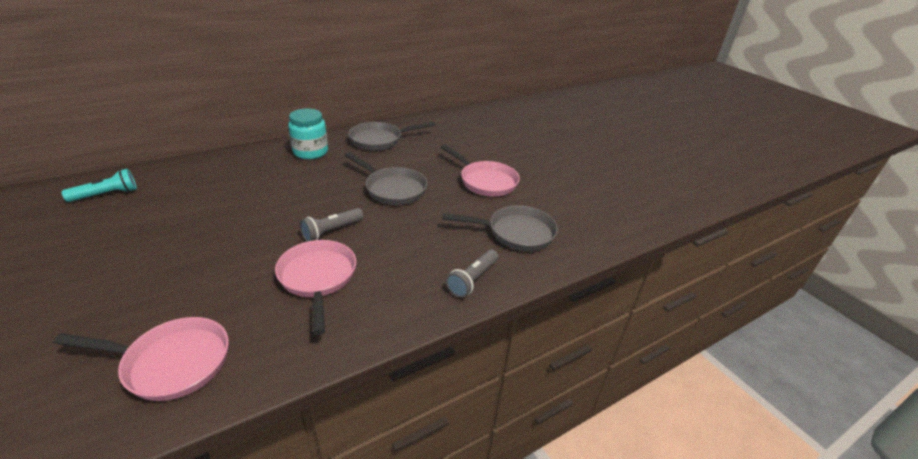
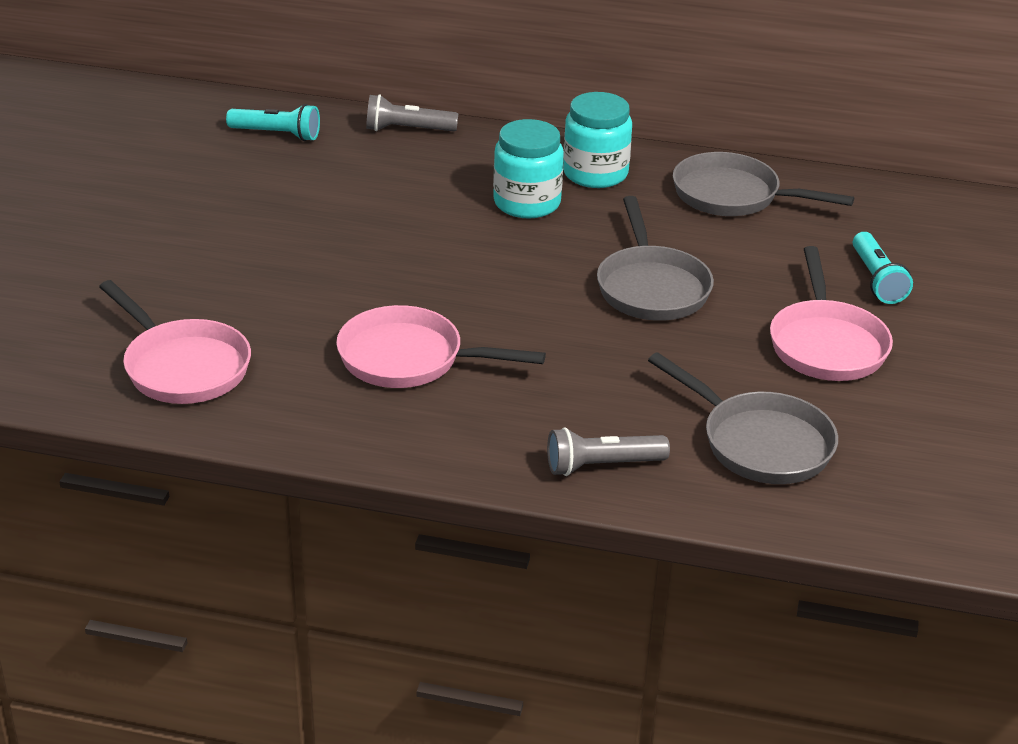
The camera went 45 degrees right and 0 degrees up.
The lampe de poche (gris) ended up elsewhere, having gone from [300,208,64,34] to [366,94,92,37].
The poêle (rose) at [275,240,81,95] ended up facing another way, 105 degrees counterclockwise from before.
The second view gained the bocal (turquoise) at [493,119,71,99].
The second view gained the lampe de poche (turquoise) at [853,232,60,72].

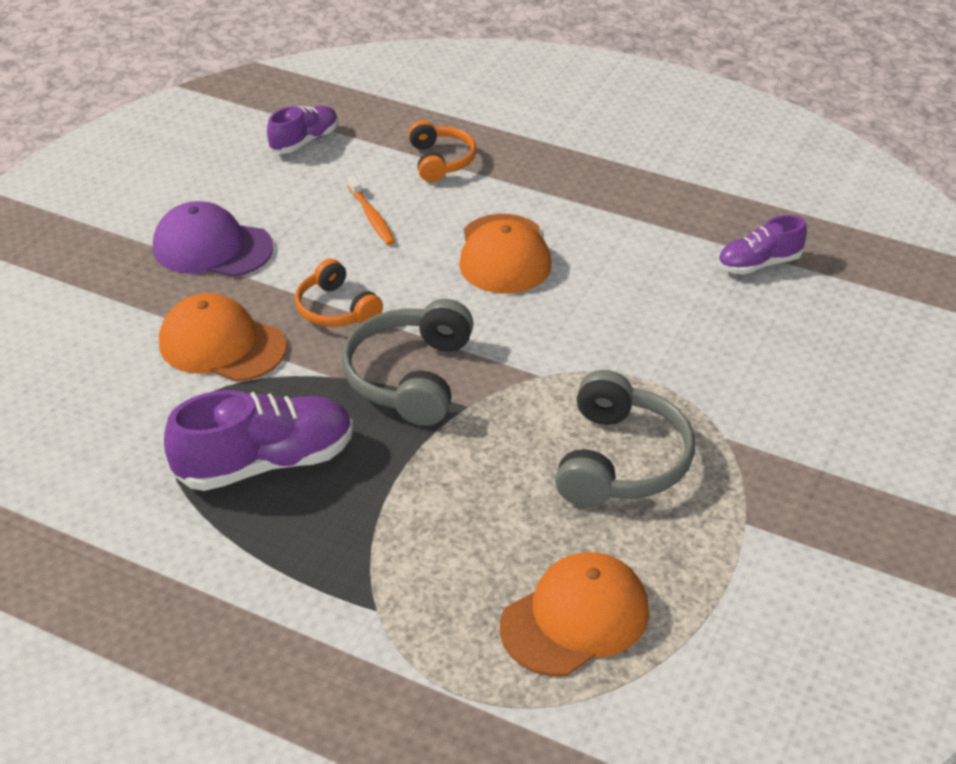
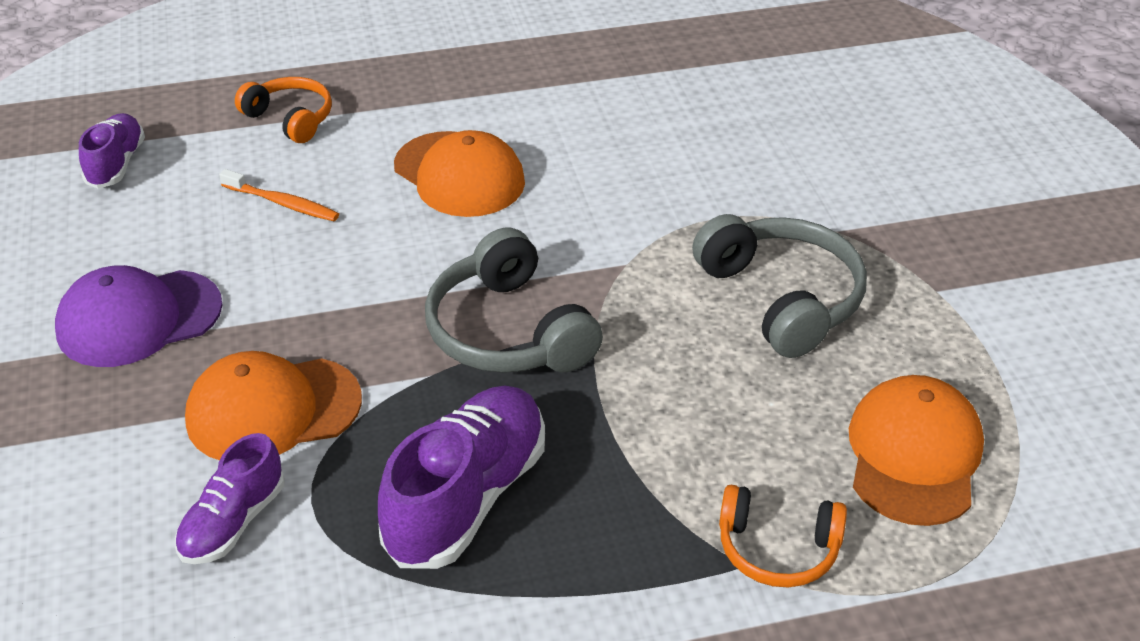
The camera went 40 degrees left and 0 degrees up.
The chaussure (violet) ended up elsewhere, having gone from [718,215,89,59] to [175,433,110,131].
The casque audio (orange) ended up elsewhere, having gone from [295,259,88,68] to [719,485,128,102].

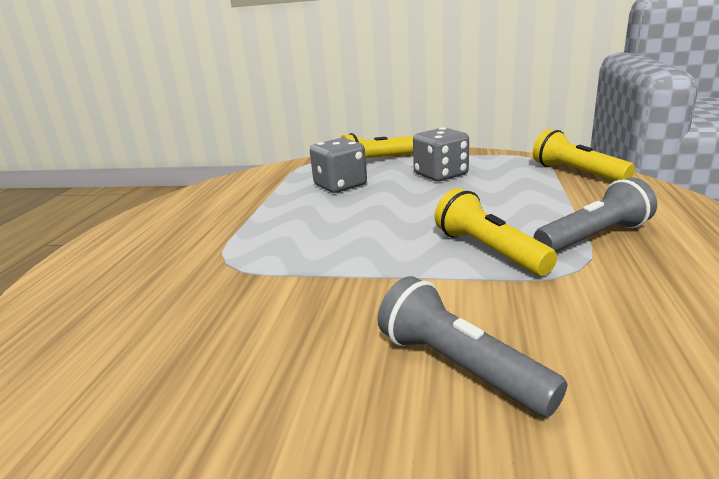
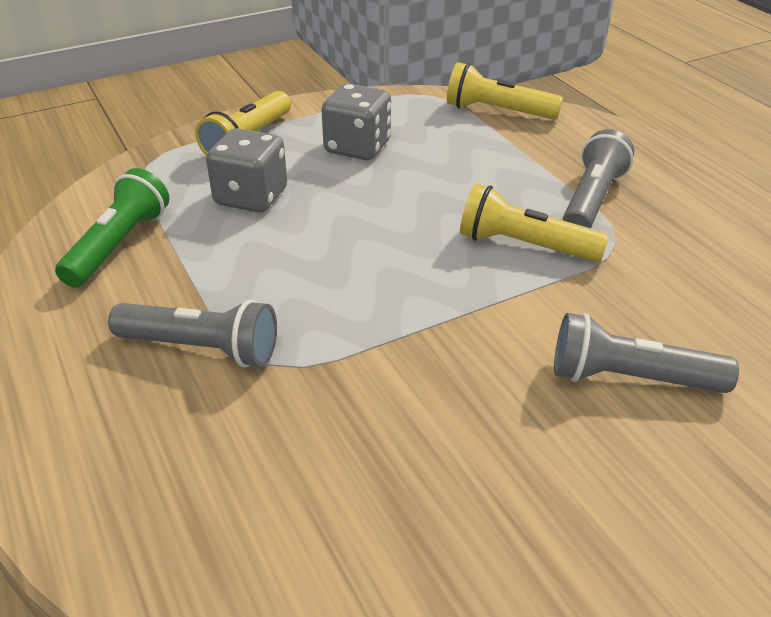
The camera went 40 degrees left and 15 degrees up.
The second view gained the lampe de poche (vert) at [55,168,114,119].
The second view gained the lampe de poche (gris) at [108,299,169,69].

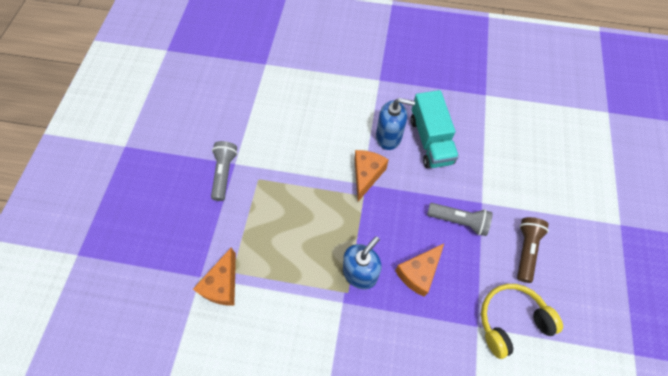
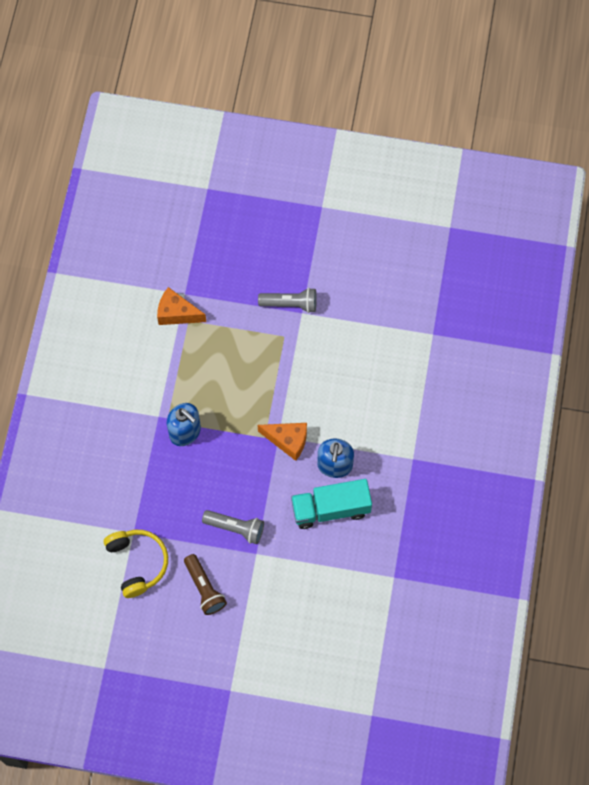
The camera went 90 degrees right and 5 degrees up.
The lampe de poche (gris) at [427,203,66,33] ended up facing another way, 90 degrees counterclockwise from before.
The lampe de poche (marron) at [517,217,32,66] ended up facing another way, 45 degrees clockwise from before.
The second view lost the fromage (orange) at [395,244,49,53].

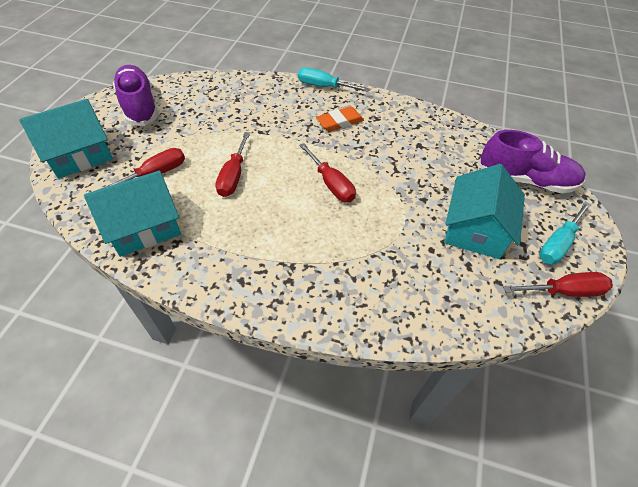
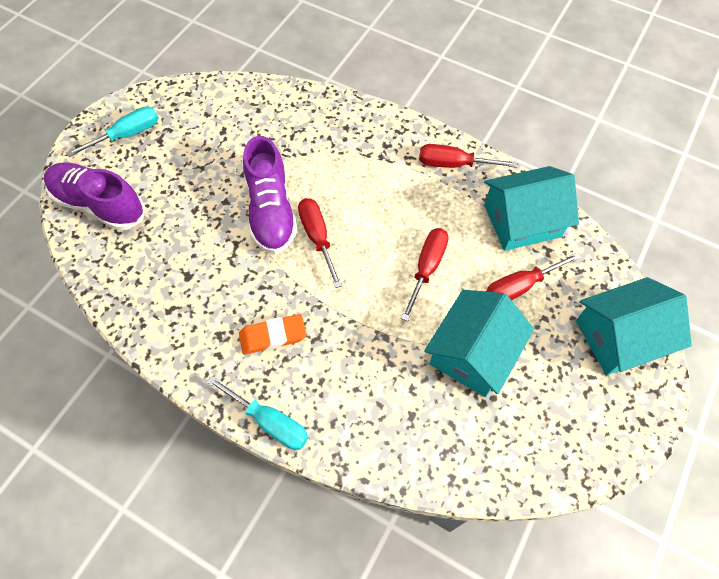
The camera went 165 degrees left and 10 degrees up.
The chaussure (violet) ended up elsewhere, having gone from [113,65,46,61] to [243,136,54,118].
The maison (turquoise) ended up elsewhere, having gone from [445,164,80,95] to [424,290,110,107].
The tournevis (rouge) ended up elsewhere, having gone from [503,272,110,25] to [419,144,98,24].

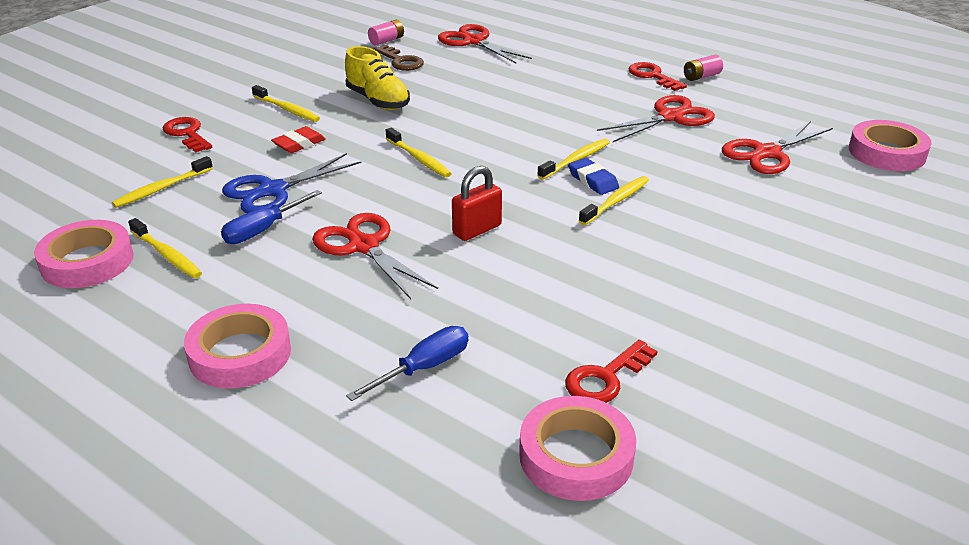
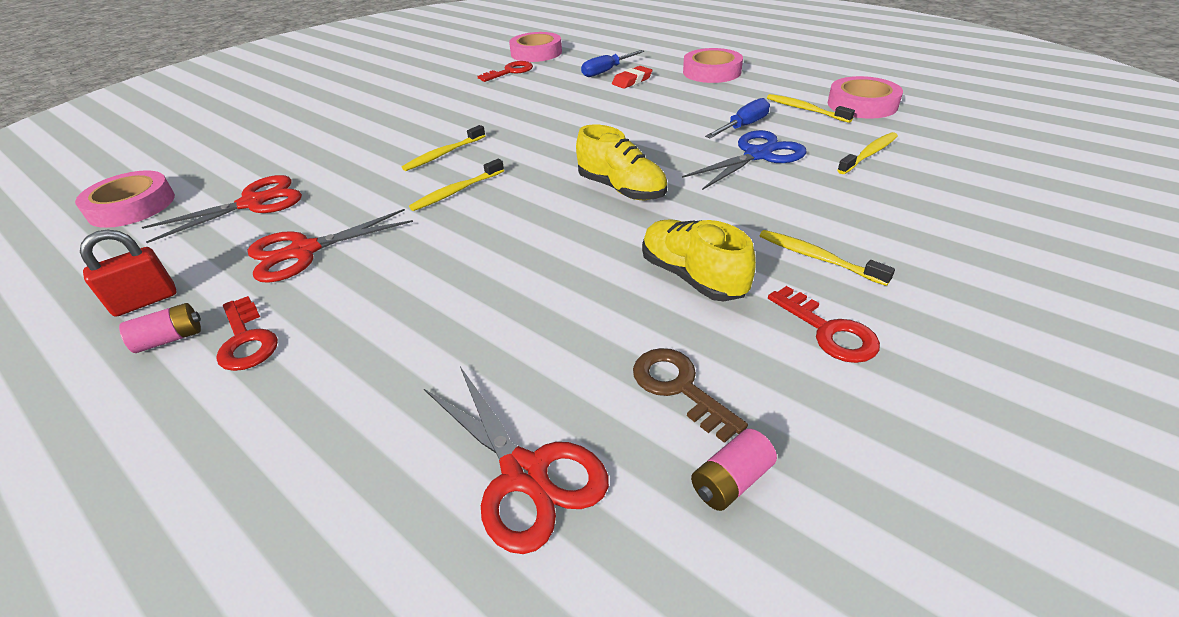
The camera went 175 degrees left and 5 degrees up.
The clé (rouge) ended up elsewhere, having gone from [163,117,49,36] to [768,286,112,77].
The gomme (rouge) ended up elsewhere, having gone from [271,126,55,27] to [612,66,40,23].
Where the brosse à dents (jaune) stood at [386,128,66,50], the chaussure (jaune) came to stand at [576,124,91,76].
The second view lost the gomme (bleu) at [568,158,51,37].
The cadenas (rouge) ended up elsewhere, having gone from [452,166,50,75] to [80,229,97,88].
The second view lost the ciseaux (rouge) at [312,213,126,86].

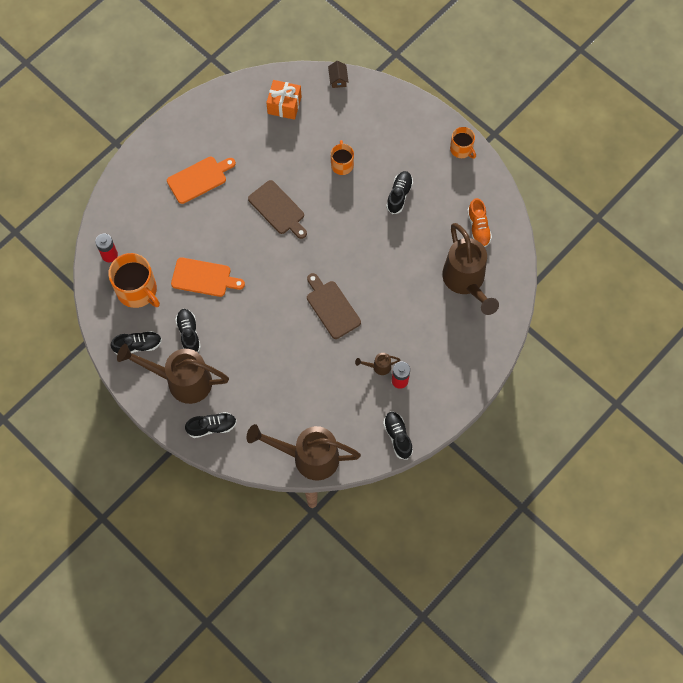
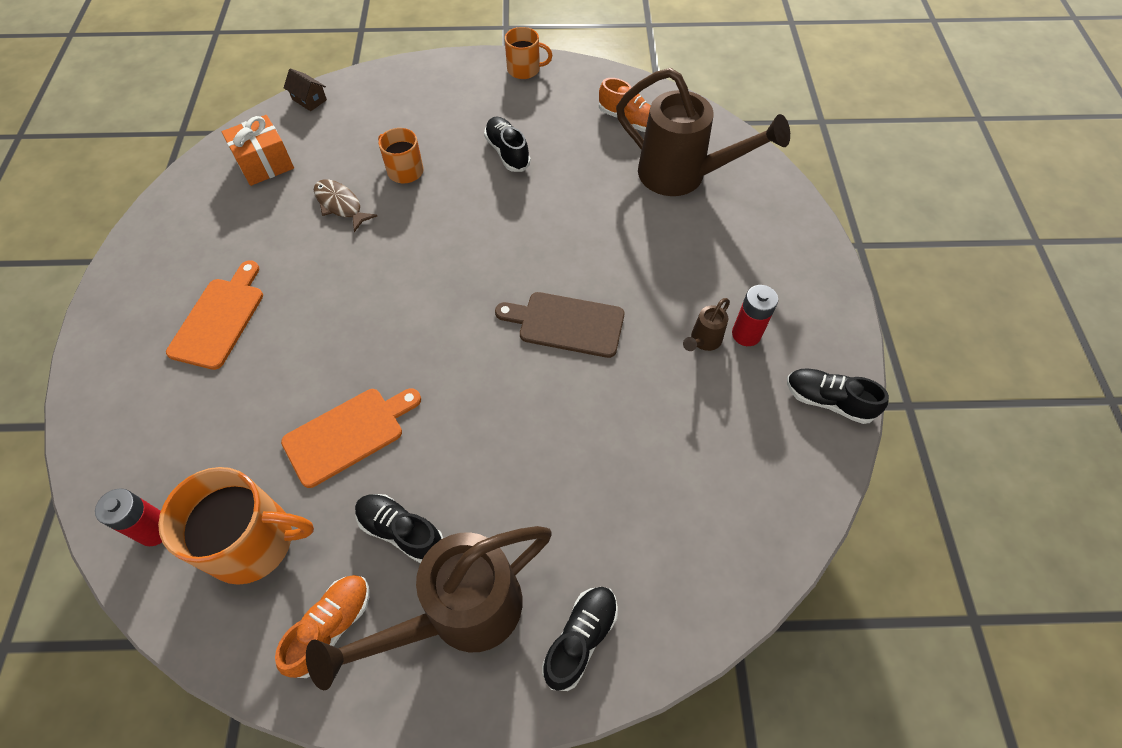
The camera went 45 degrees left and 10 degrees down.
The second view lost the planche à découper (marron) at [248,180,59,59].
What was the chaussure (noir) at [111,331,51,24] turned into the chaussure (orange) at [275,575,94,103].
The second view lost the arrosoir (marron) at [246,424,115,56].
The second view gained the poisson (marron) at [314,179,63,53].

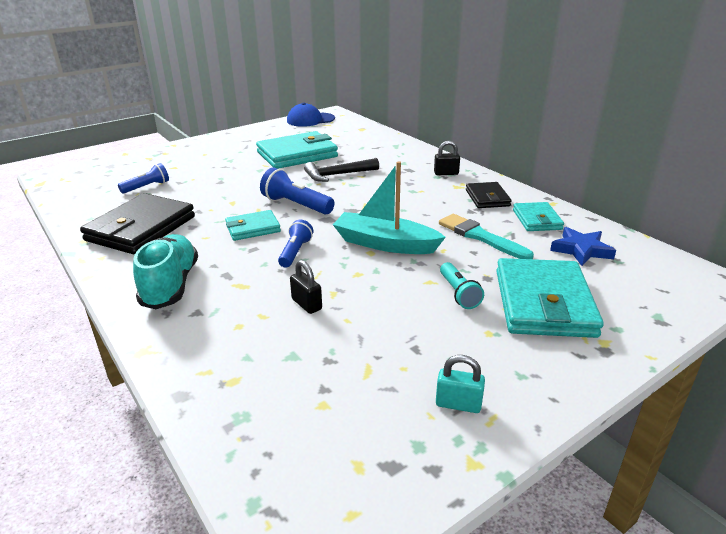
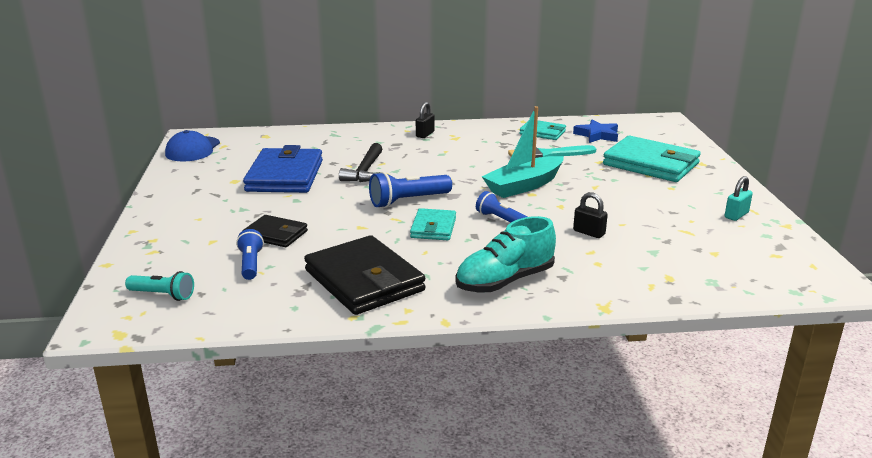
The camera went 60 degrees left and 5 degrees down.
What was the portefeuille (turquoise) at [256,131,82,38] turned into the portefeuille (bleu) at [243,145,80,48].
The portefeuille (noir) ended up elsewhere, having gone from [466,182,46,26] to [244,215,64,32].
The chaussure (turquoise) at [133,234,65,75] ended up facing another way, 60 degrees counterclockwise from before.
The cadenas (noir) at [290,260,32,54] ended up facing another way, 45 degrees clockwise from before.
The lampe de poche (turquoise) ended up elsewhere, having gone from [440,262,44,47] to [125,271,69,30].

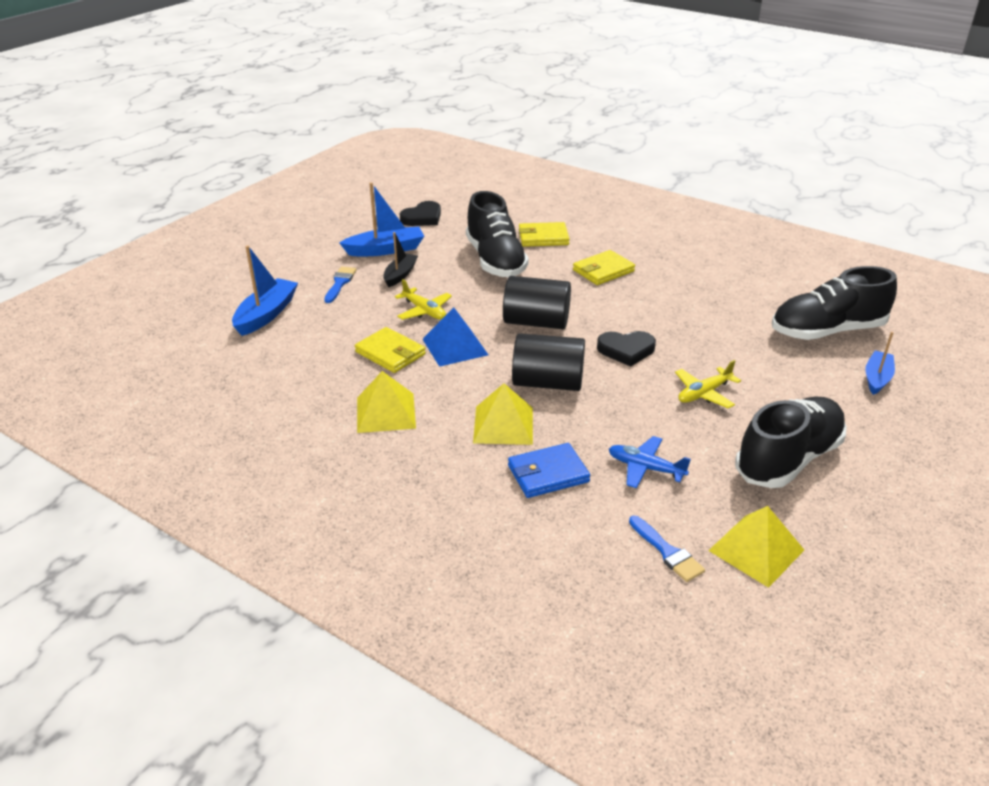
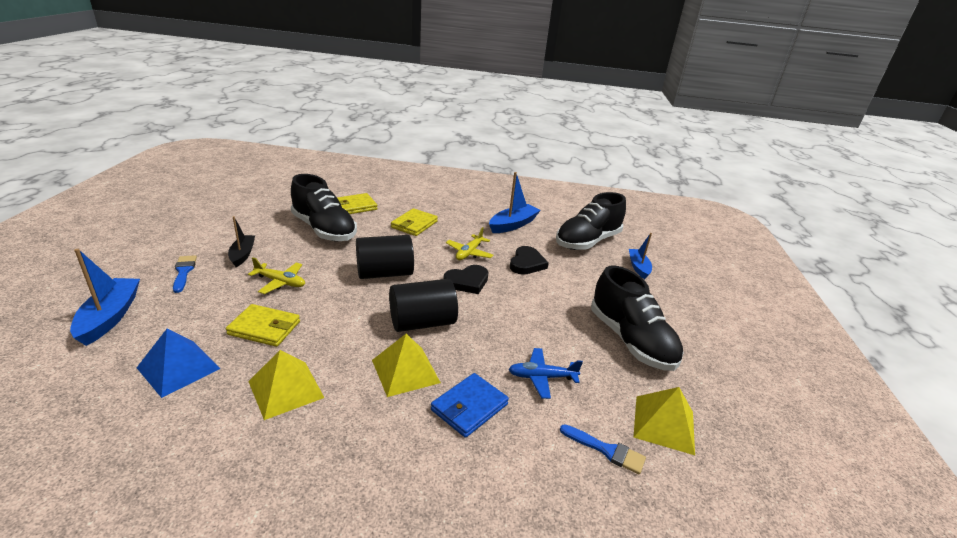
The camera went 30 degrees left and 5 degrees down.
The bateau (bleu) ended up elsewhere, having gone from [340,182,84,74] to [489,172,52,61].
The cœur (noir) ended up elsewhere, having gone from [400,201,41,25] to [510,246,39,28].
The pyramide (bleu) ended up elsewhere, having gone from [423,308,65,59] to [137,329,84,69].
The avion (jaune) ended up elsewhere, having gone from [675,360,66,49] to [446,227,48,33].
The chaussure (noir) at [735,397,112,91] ended up facing another way, 135 degrees clockwise from before.

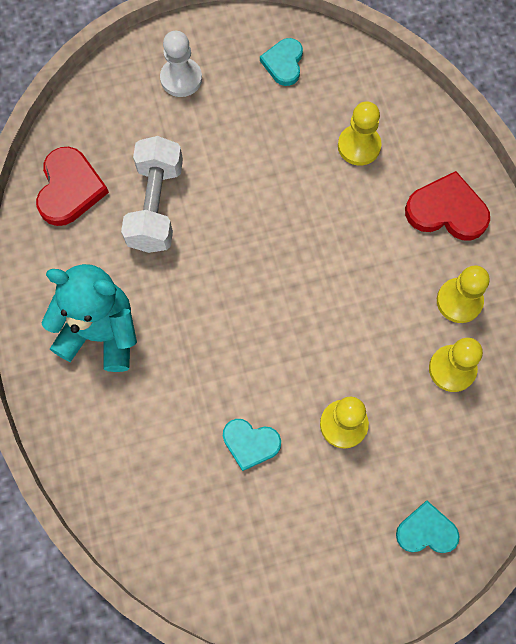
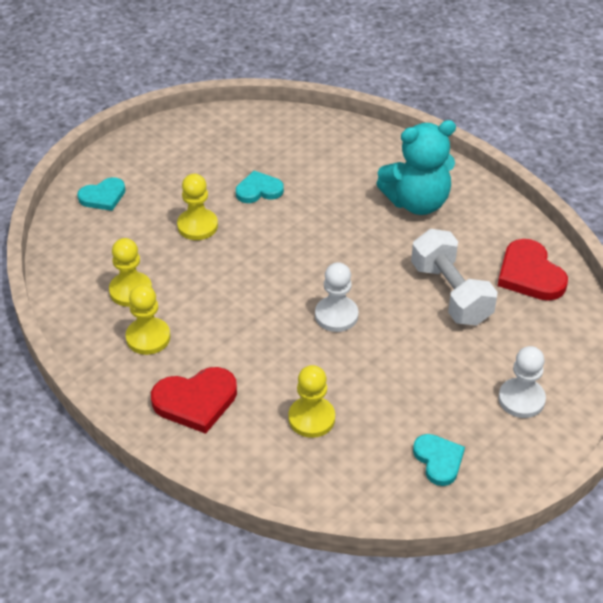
The camera went 150 degrees right and 25 degrees down.
The second view gained the pion (blanc) at [315,262,44,70].

